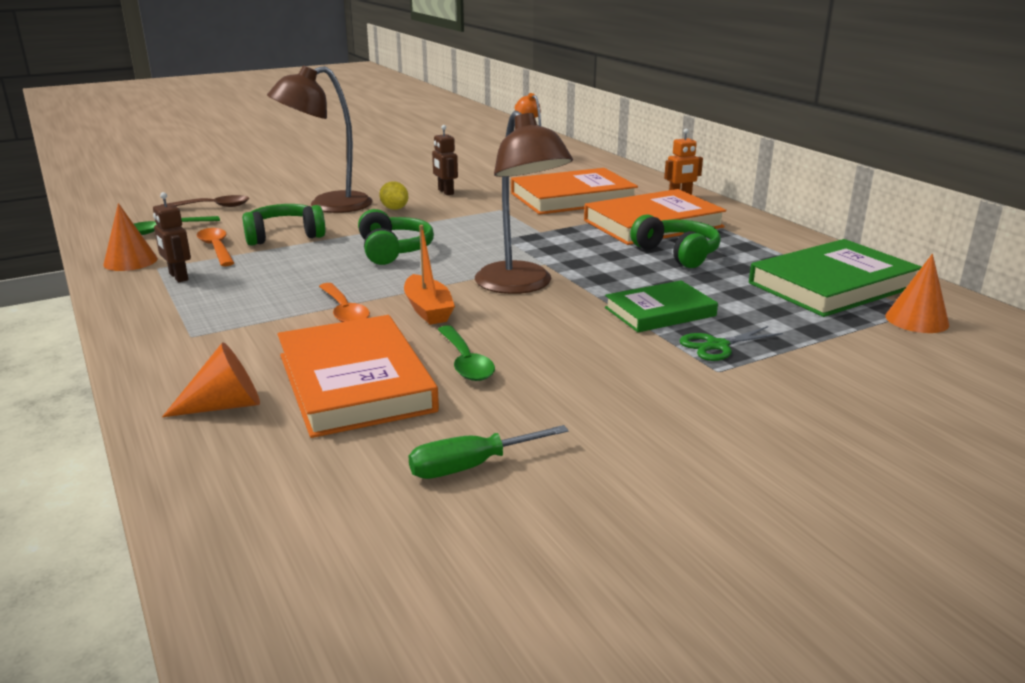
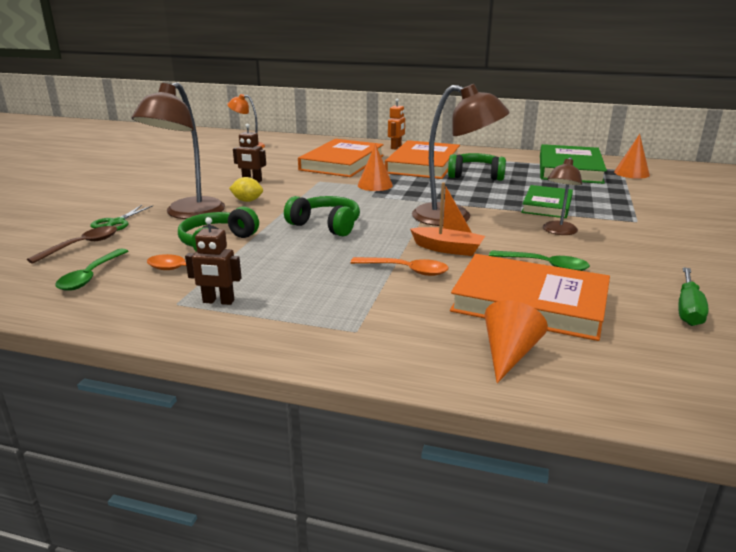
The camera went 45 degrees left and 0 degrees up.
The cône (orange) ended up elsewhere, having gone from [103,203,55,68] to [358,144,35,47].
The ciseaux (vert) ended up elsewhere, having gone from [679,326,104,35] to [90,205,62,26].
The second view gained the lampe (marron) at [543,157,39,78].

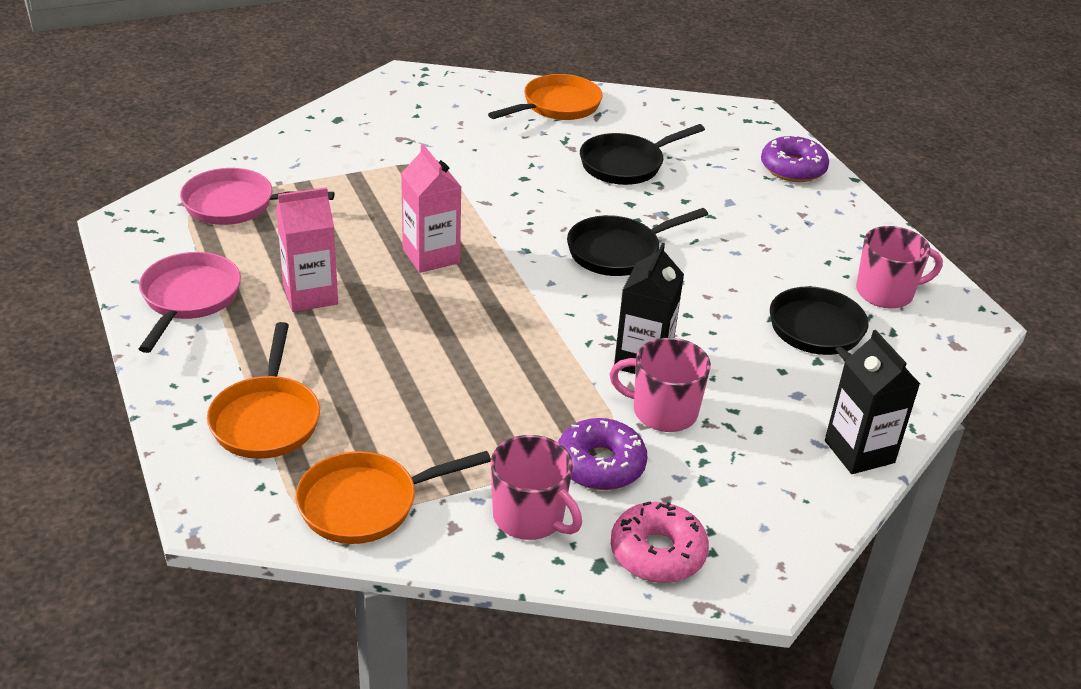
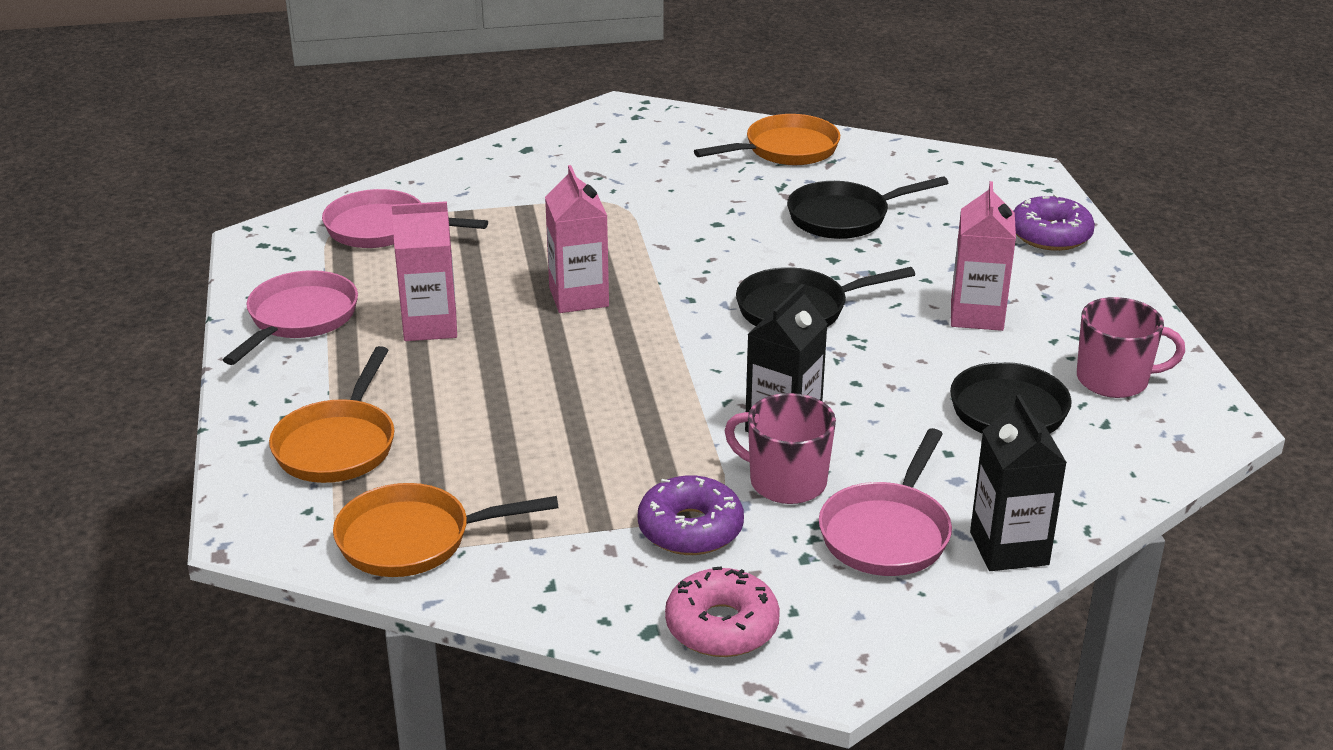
The camera went 15 degrees right and 5 degrees down.
The second view lost the tasse (rose) at [491,435,91,105].
The second view gained the brique de lait (rose) at [951,181,65,150].
The second view gained the poêle (rose) at [819,428,133,148].

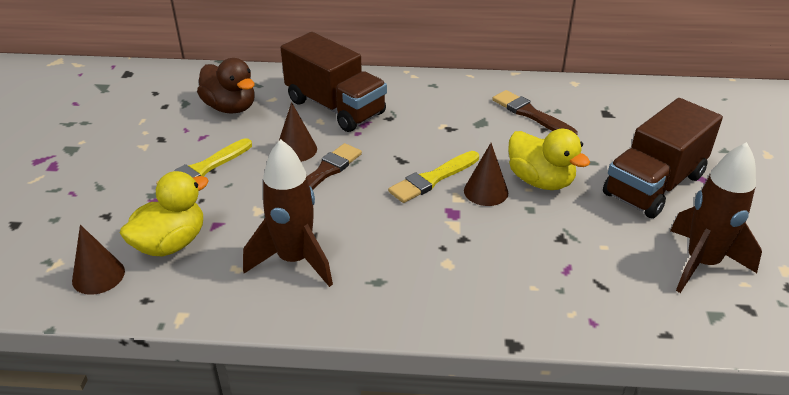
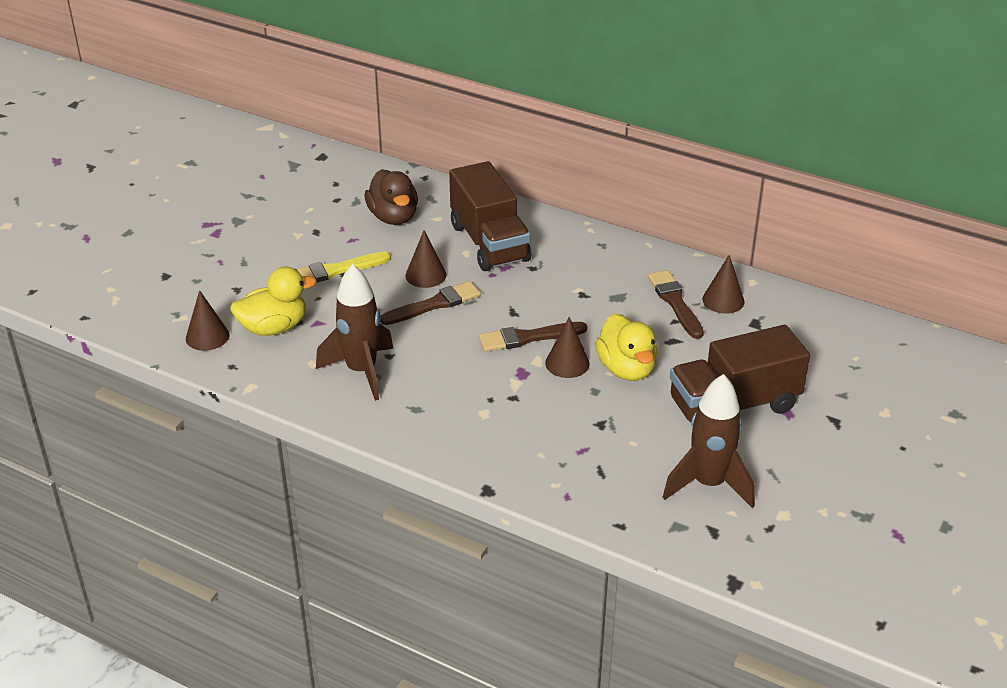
The camera went 25 degrees right and 0 degrees up.
What was the pinceau (jaune) at [388,151,91,52] turned into the pinceau (marron) at [479,322,108,29].
The second view gained the cône (marron) at [702,255,43,59].

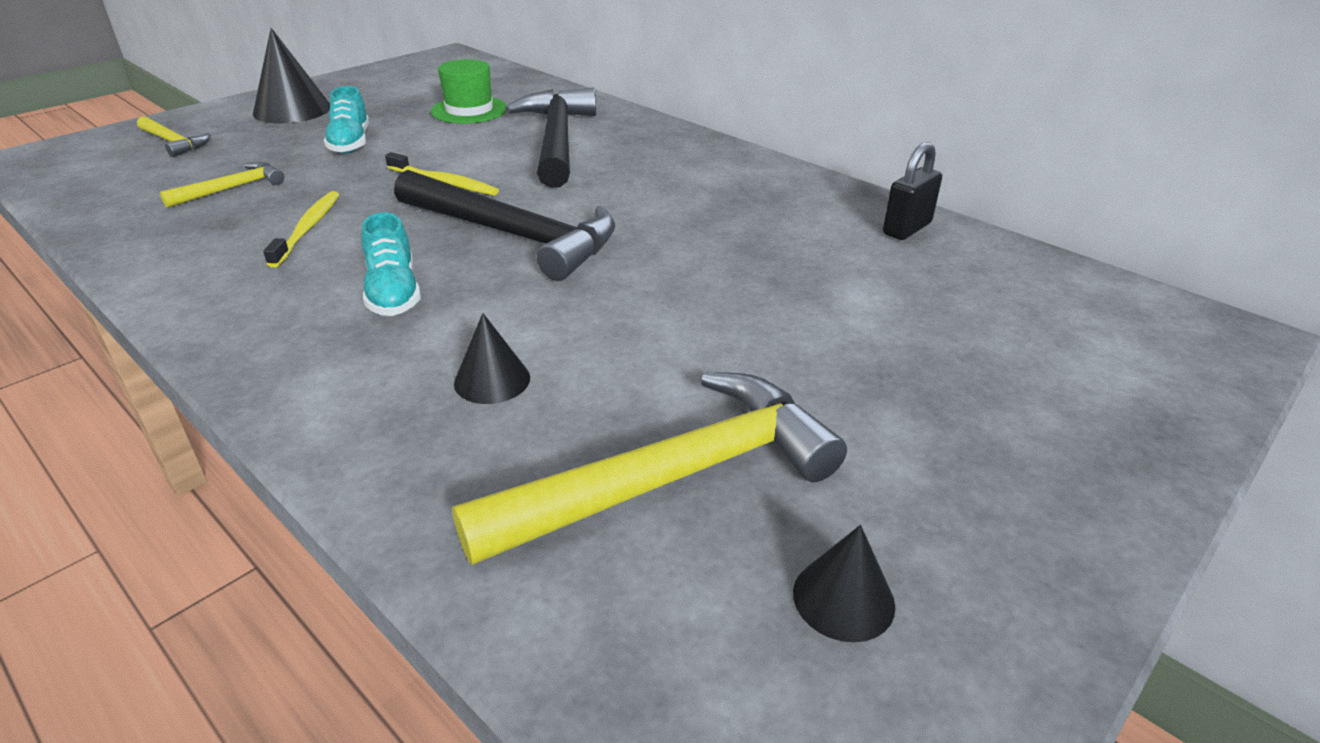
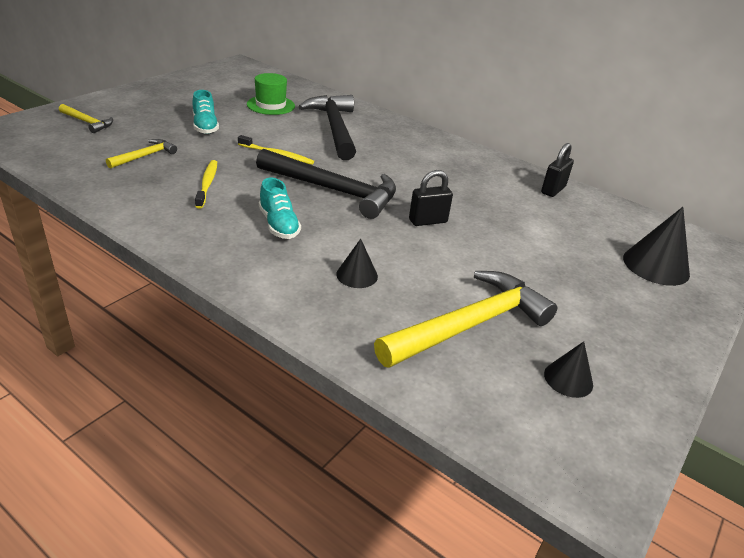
The camera went 10 degrees left and 0 degrees up.
The cône (noir) ended up elsewhere, having gone from [253,28,77,96] to [623,207,67,79].
The second view gained the cadenas (noir) at [409,170,44,56].

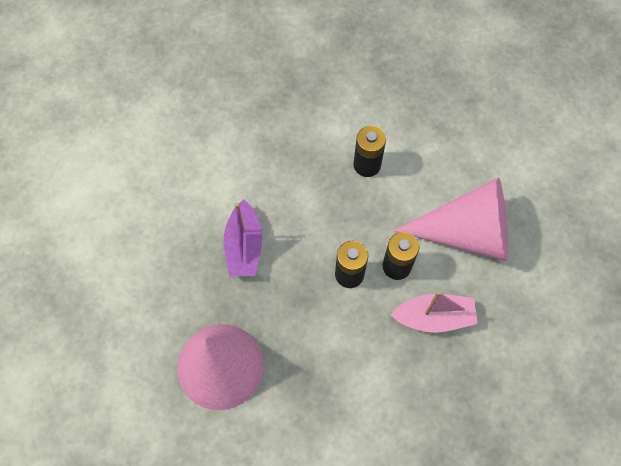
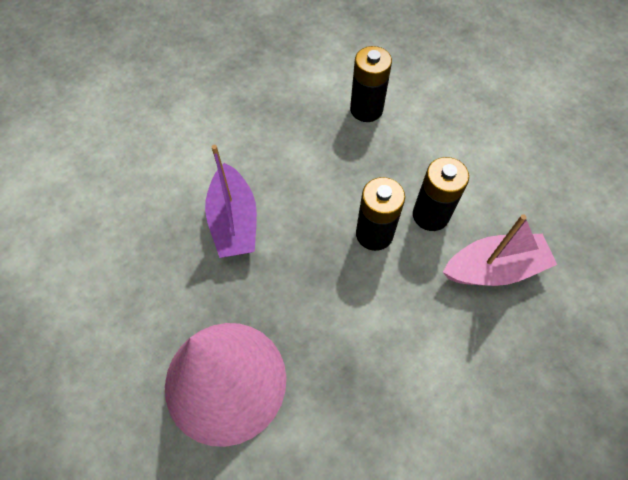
The camera went 10 degrees left and 5 degrees down.
The second view lost the cône (rose) at [393,178,116,84].

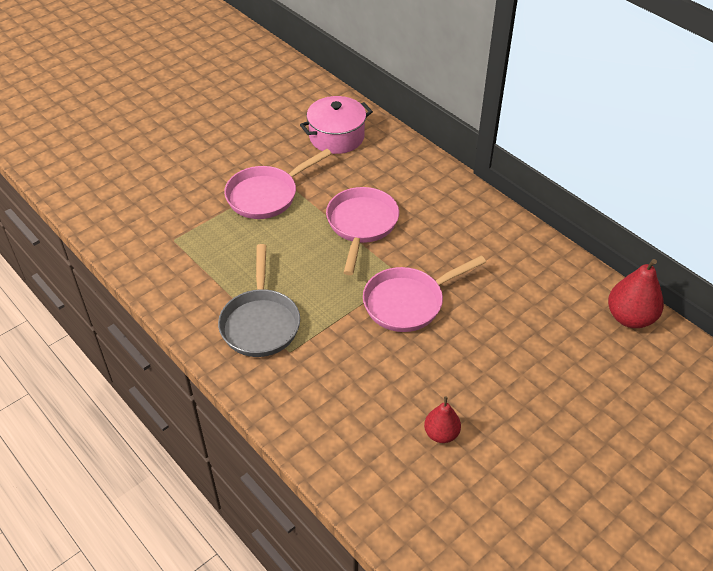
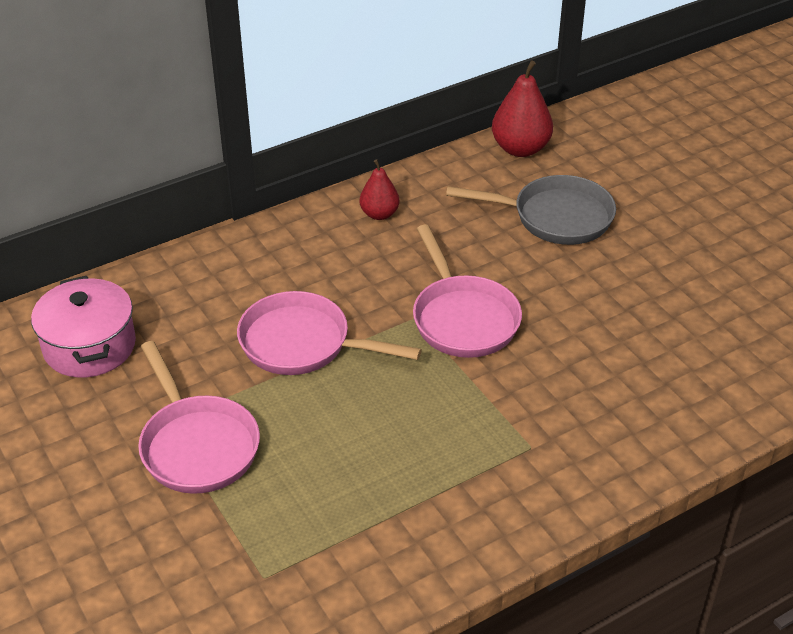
The camera went 80 degrees left and 5 degrees down.
The poêle (gris) ended up elsewhere, having gone from [218,244,82,113] to [446,175,170,70].
The poire (rouge) ended up elsewhere, having gone from [424,396,37,47] to [360,159,39,61].

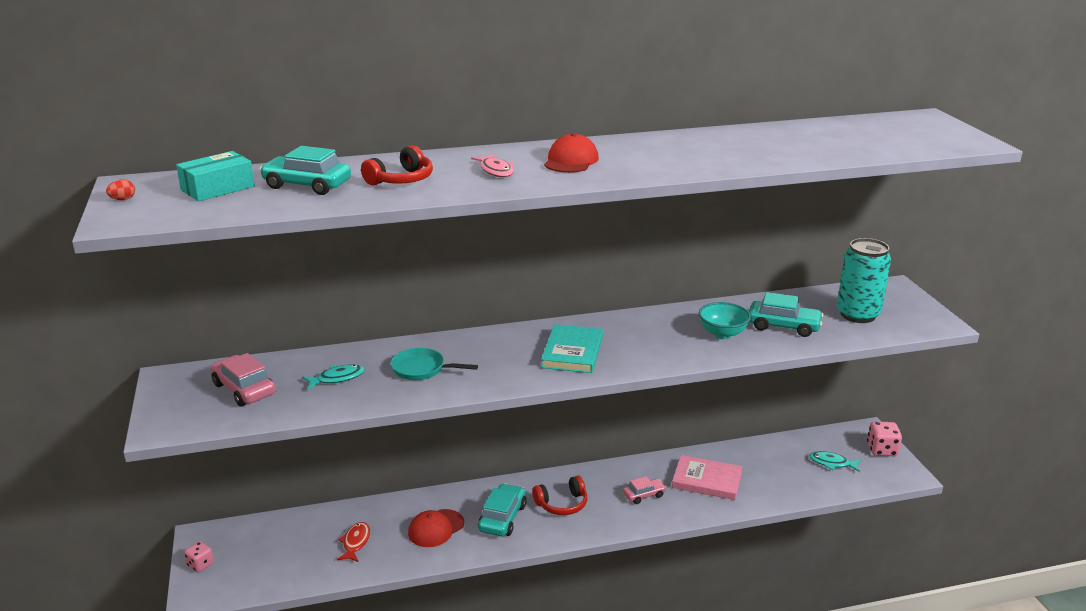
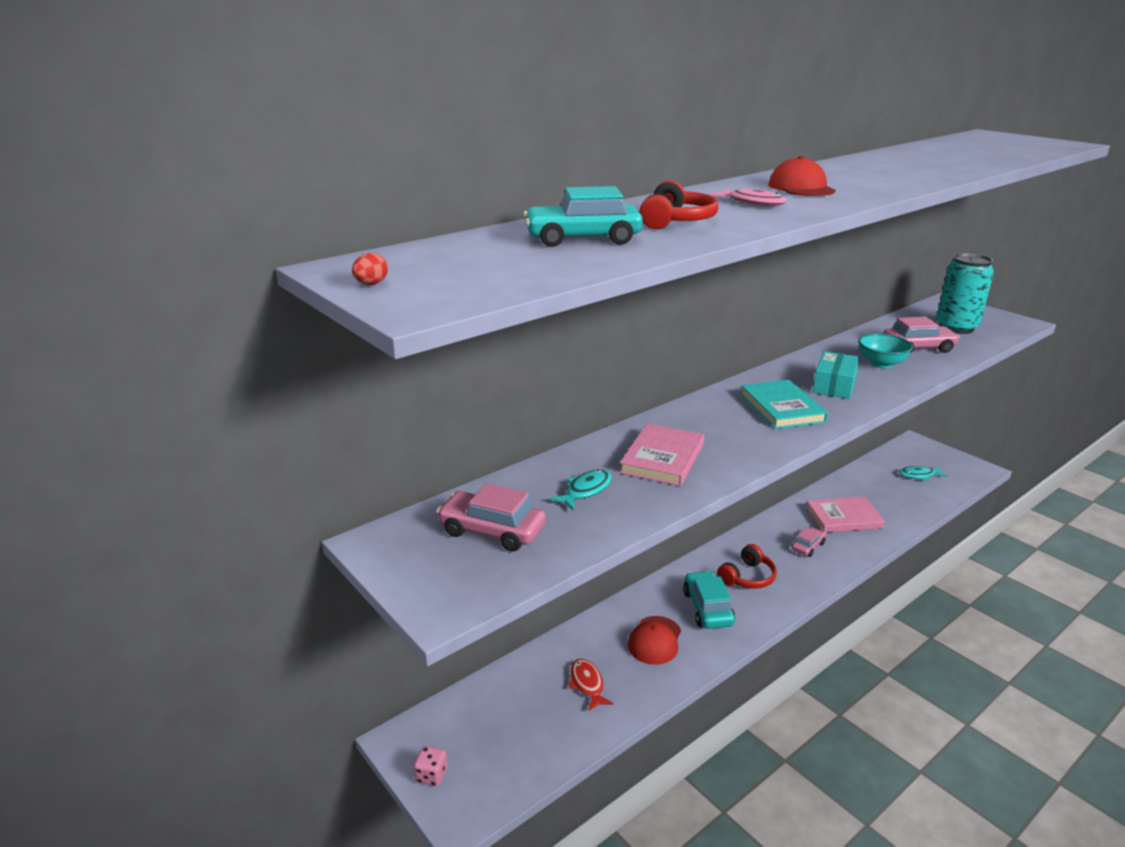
The camera went 25 degrees left and 0 degrees up.
The boîte (turquoise) ended up elsewhere, having gone from [176,151,79,50] to [813,351,47,48].
What was the voiture (turquoise) at [749,292,75,45] turned into the voiture (rose) at [883,317,77,36].
Where the poêle (turquoise) stood at [391,348,87,32], the livre (rose) came to stand at [619,424,85,62].
The second view lost the dé (rose) at [867,422,35,34].

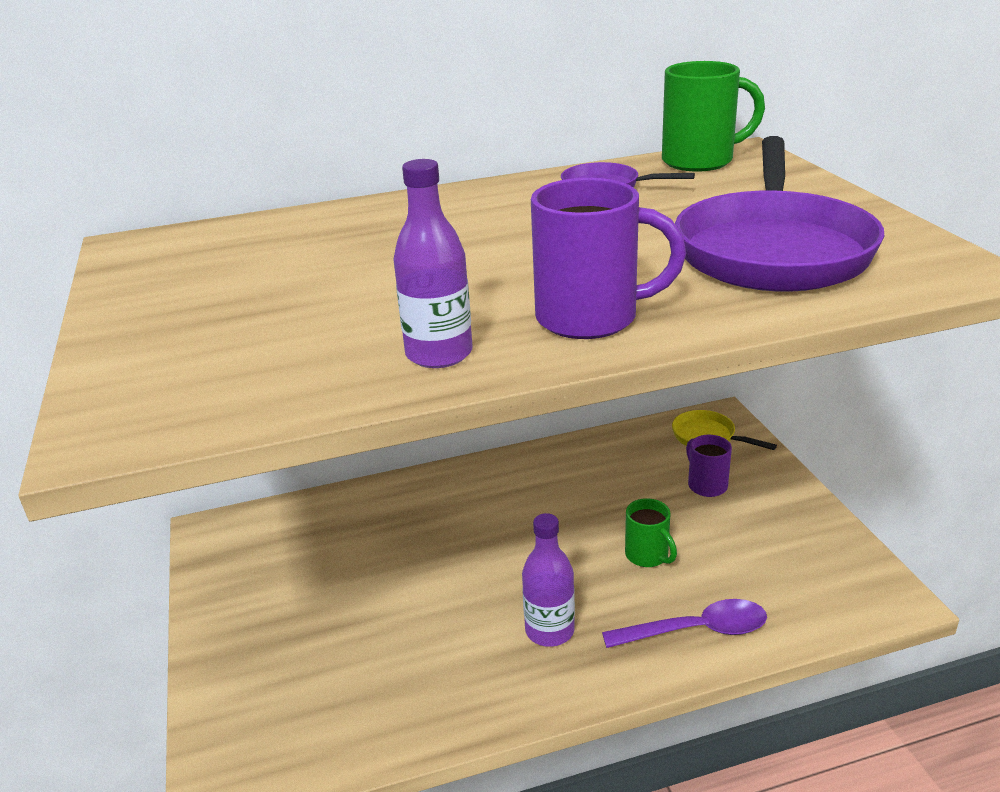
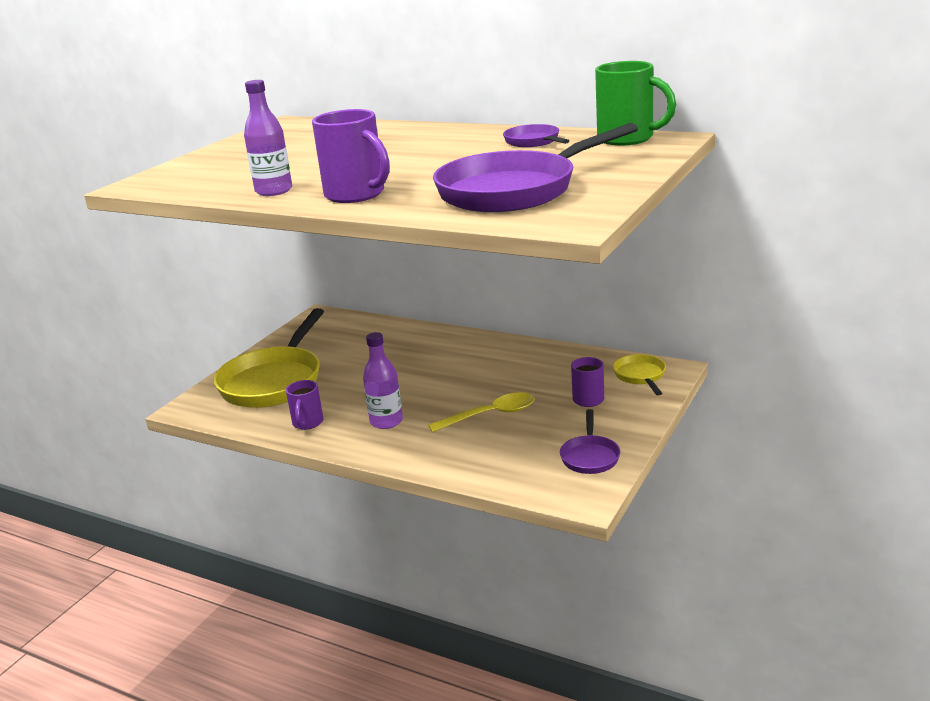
The camera went 45 degrees right and 5 degrees down.
Where the tasse (vert) stood at [625,498,52,69], the cuillère (jaune) came to stand at [428,392,107,41].
The second view lost the cuillère (violet) at [602,599,165,49].
The second view gained the poêle (jaune) at [214,308,110,100].
The second view gained the tasse (violet) at [286,380,38,50].
The second view gained the poêle (violet) at [560,409,60,65].

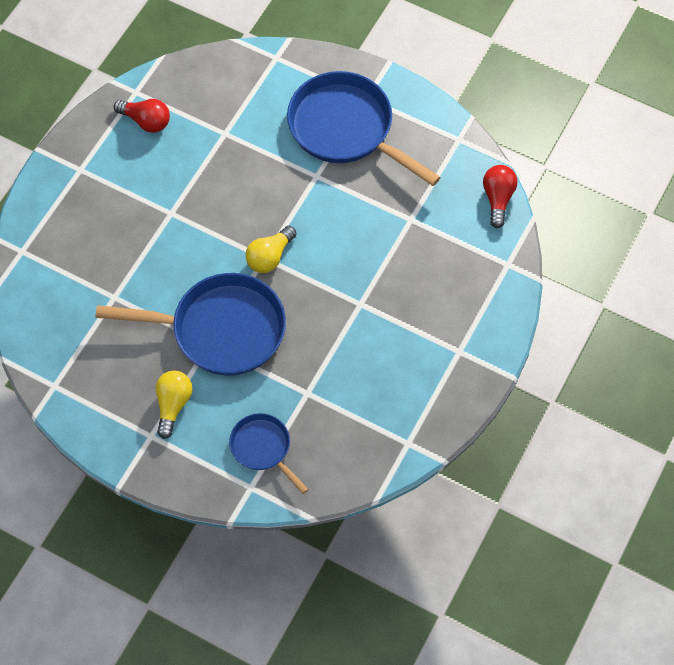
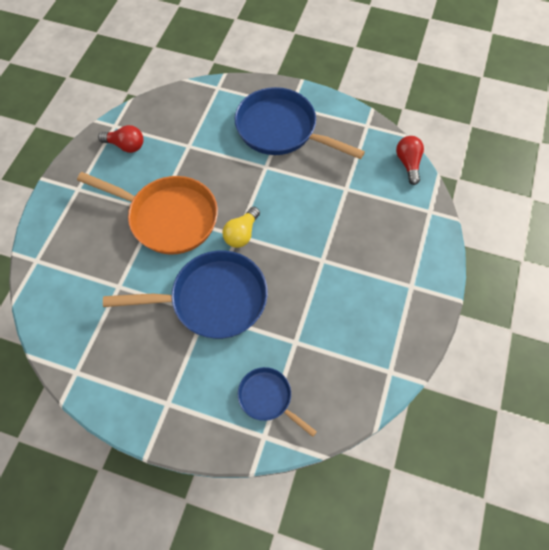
The camera went 10 degrees left and 0 degrees up.
The second view lost the ampoule (jaune) at [156,370,36,69].
The second view gained the poêle (orange) at [77,172,141,83].

